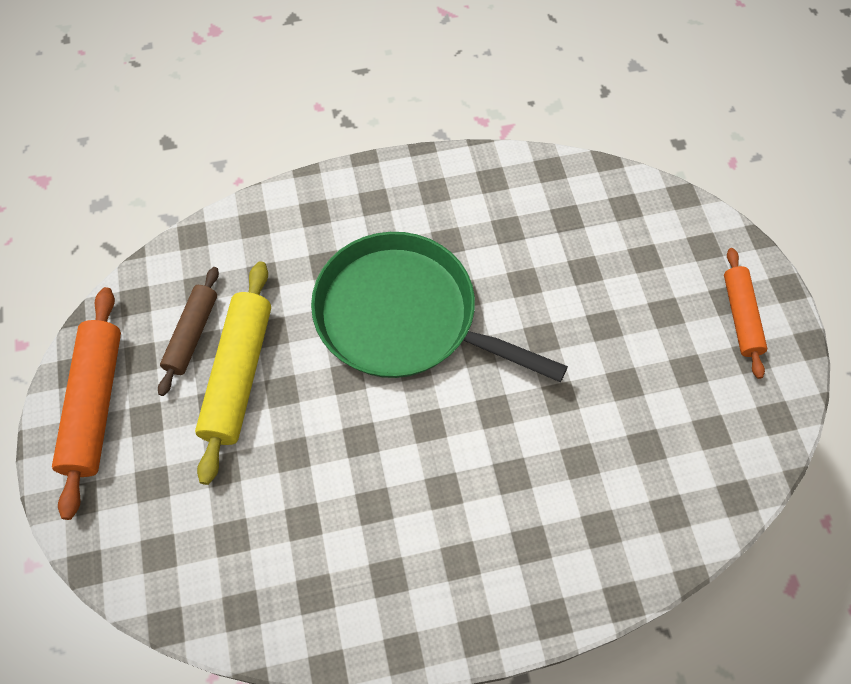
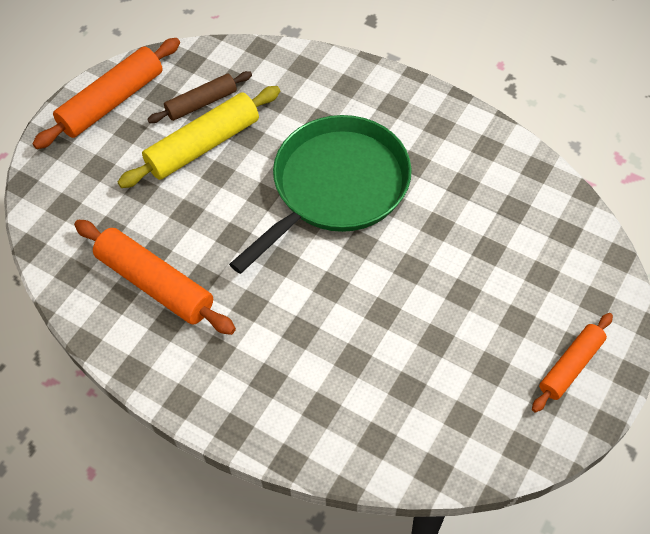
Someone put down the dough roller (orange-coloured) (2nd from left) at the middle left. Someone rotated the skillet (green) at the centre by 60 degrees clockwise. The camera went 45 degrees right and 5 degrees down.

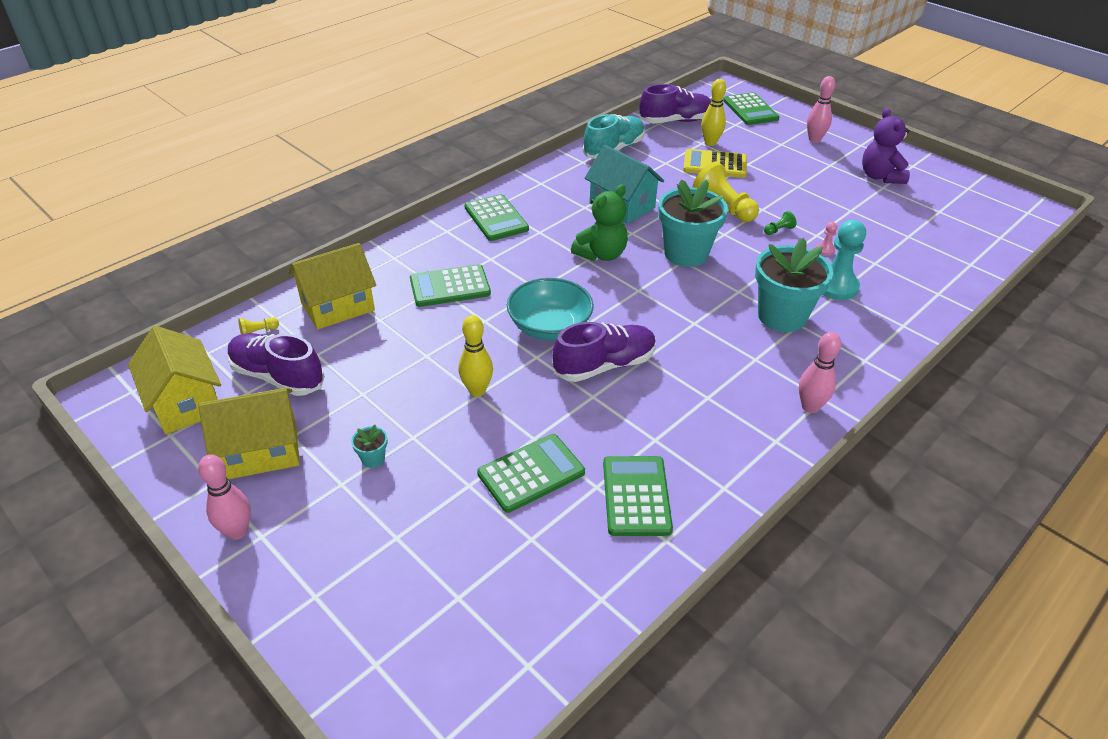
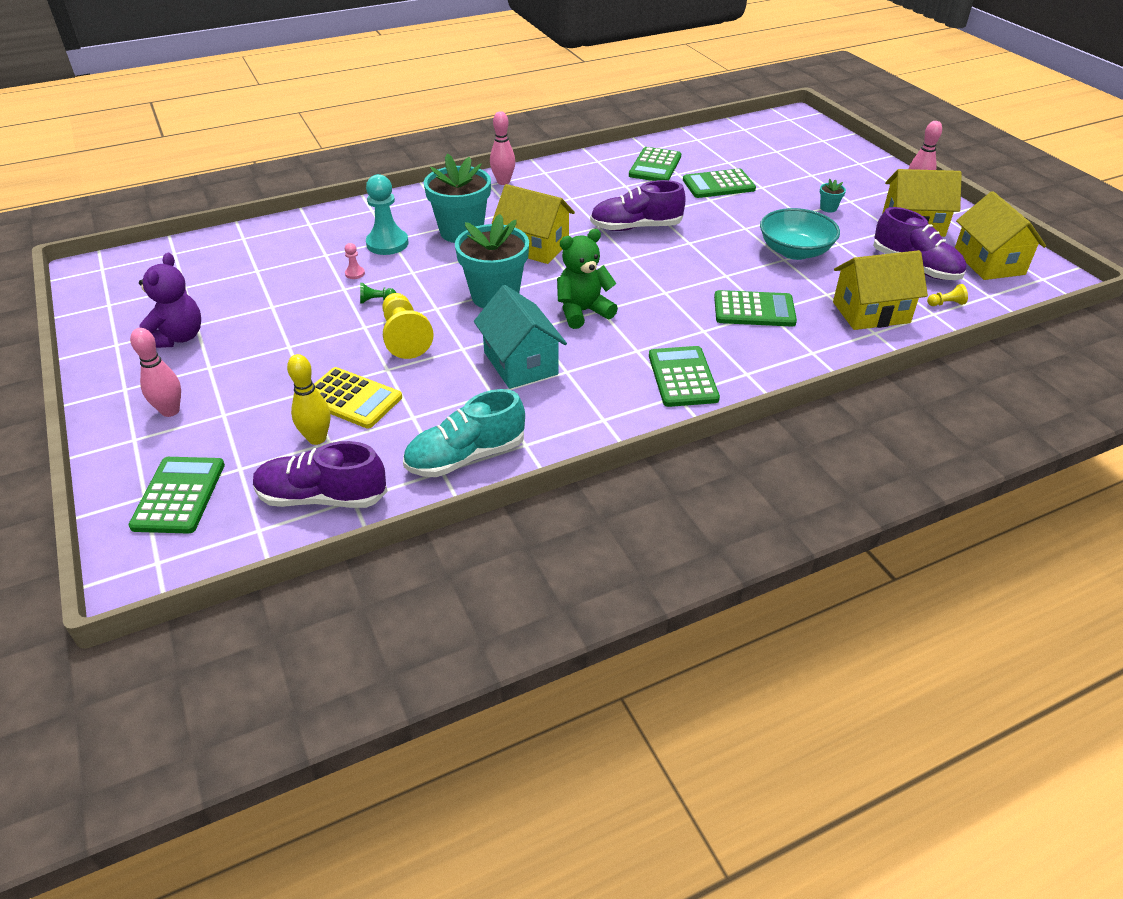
Someone took away the bowling pin (bright yellow) (1st from left) at the centre. Someone put down the cottage (bright yellow) (1st from left) at the top centre. Someone carried the serving bowl (turquoise) from the centre to the top right. The camera went 160 degrees left and 0 degrees up.

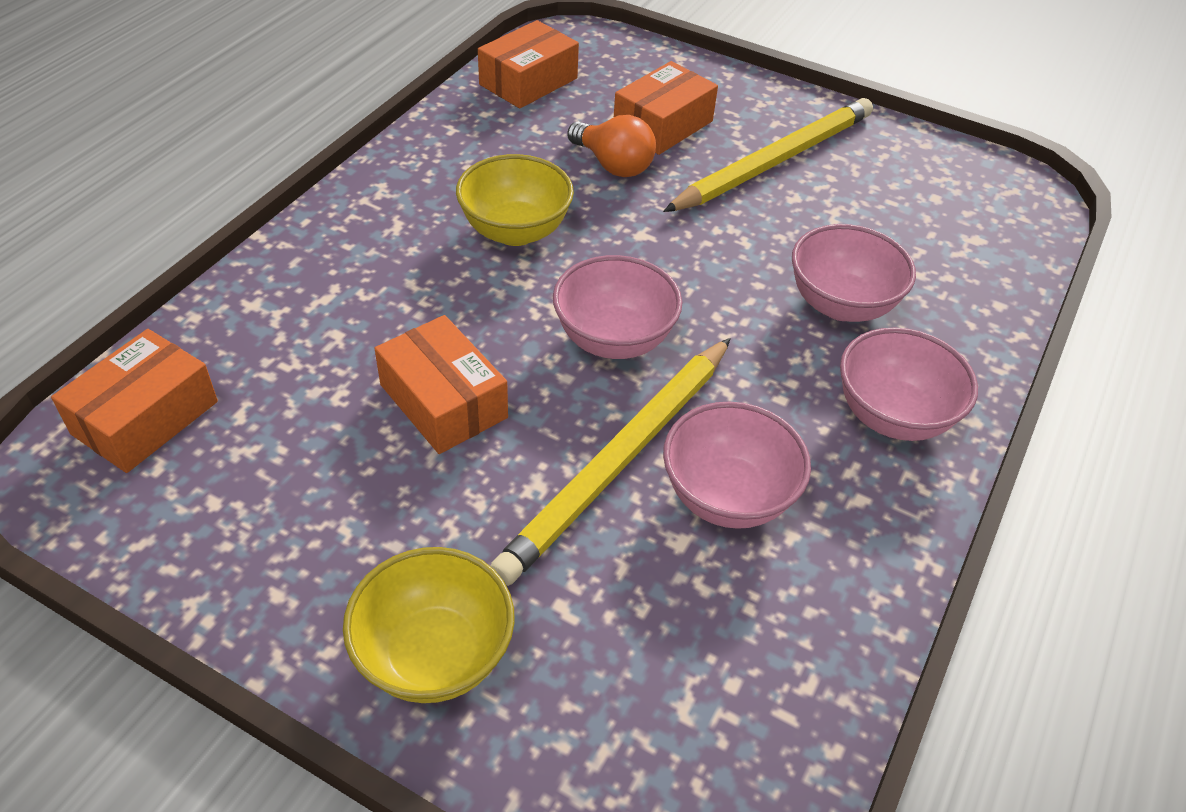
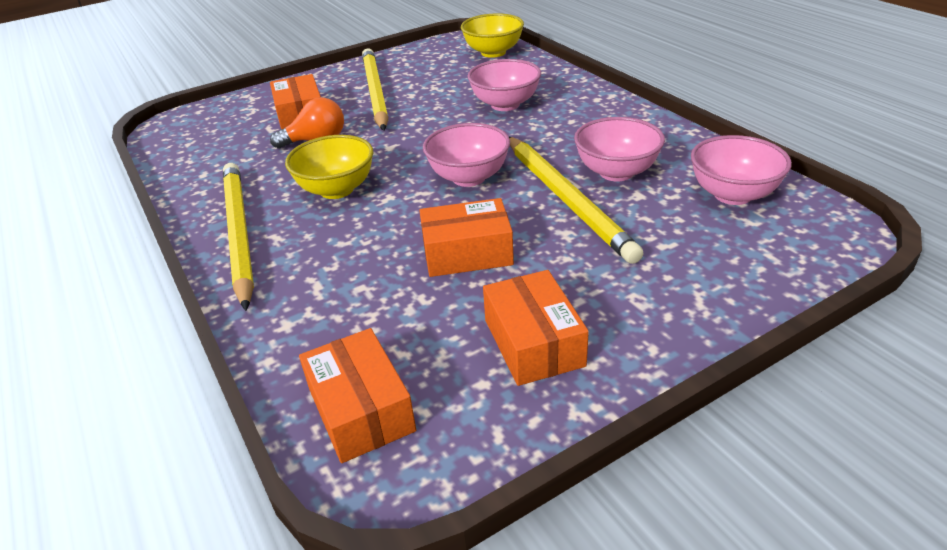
Someone put down the wooden pencil (bright yellow) (1st from left) at the middle left. Someone carried the serving bowl (bright yellow) (1st from left in the first image) from the bottom centre to the top centre. Someone carried the box (orange-coloured) (3rd from left in the first image) from the top centre to the centre. Someone carried the serving bowl (rose-pink) (4th from left) from the middle right to the top right. The camera went 55 degrees left and 10 degrees down.

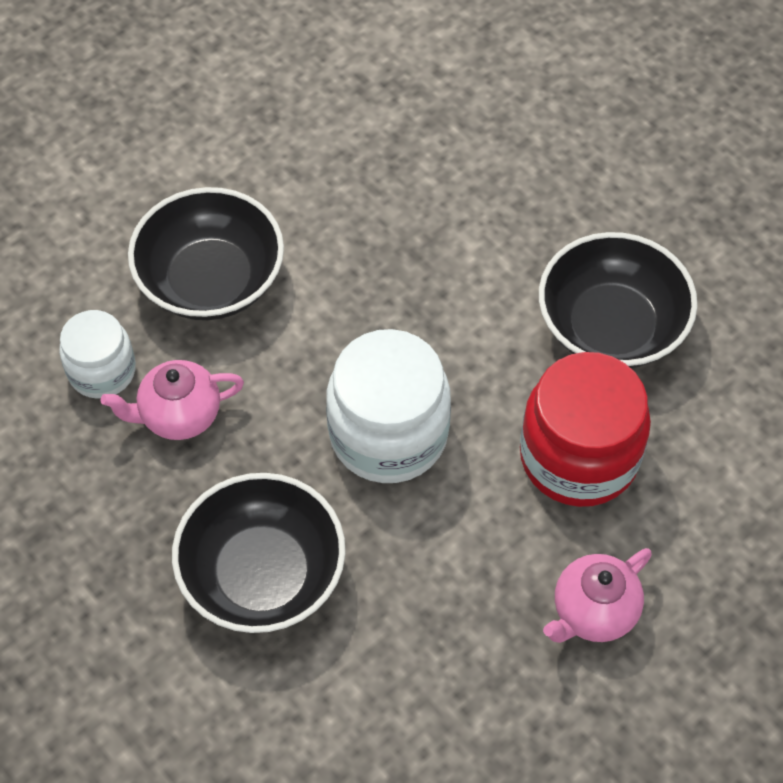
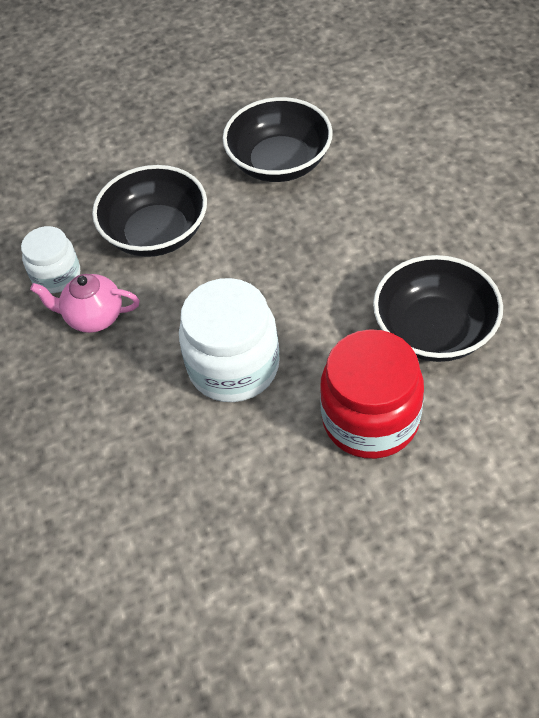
Someone took away the teapot (rose-pink) (2nd from left) at the bottom right. Someone carried the serving bowl (black) (2nd from left) from the bottom left to the top centre. The camera went 25 degrees right and 5 degrees down.

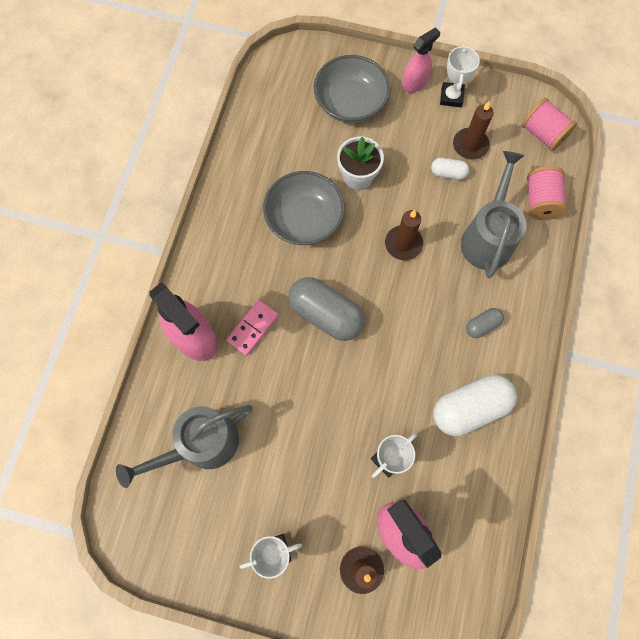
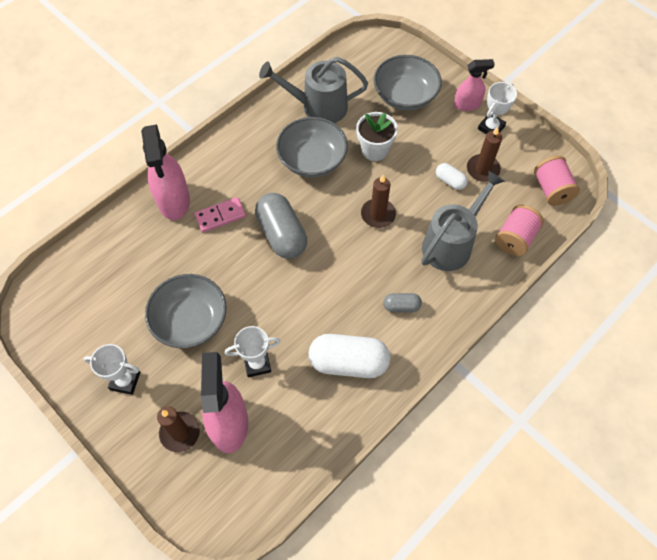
Someone put down the serving bowl (gray) (1st from left) at the middle left. Someone carried the sprinkling can (gray) (1st from left) from the bottom left to the top centre. The camera went 30 degrees right and 10 degrees down.

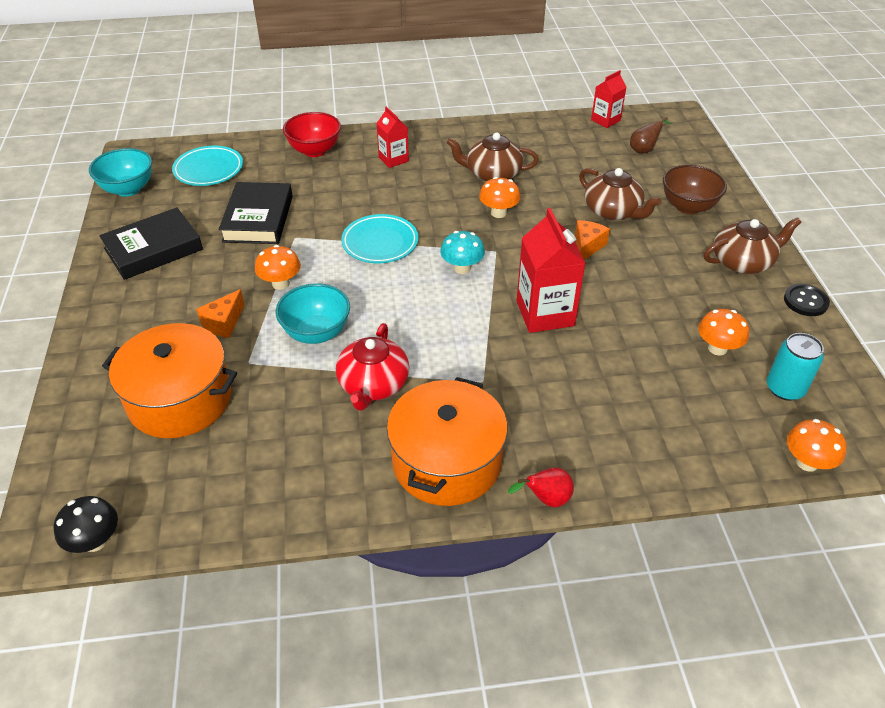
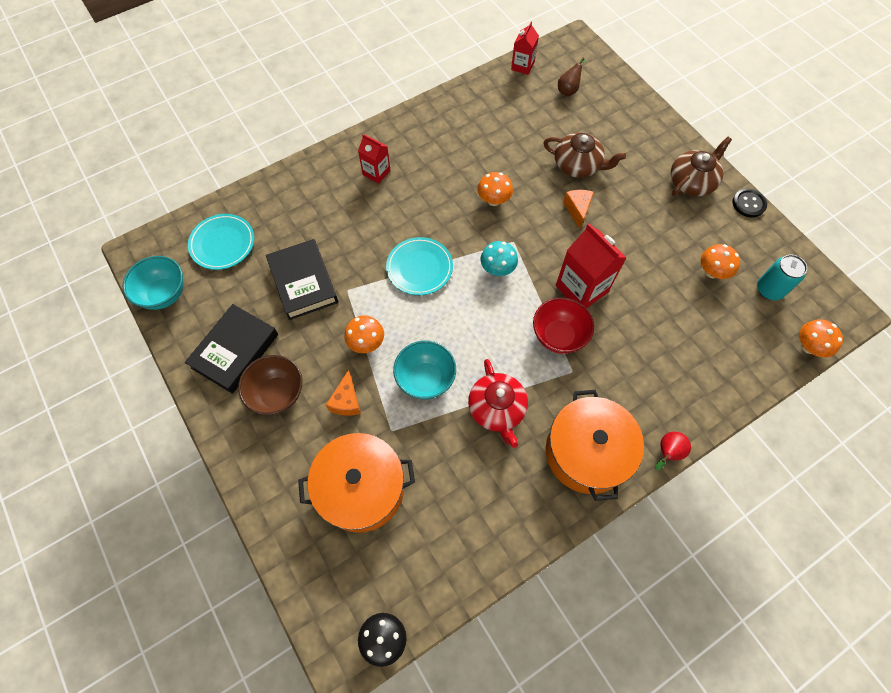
Someone took away the teapot (russet) (1st from left) at the top centre. Someone carried the serving bowl (red) from the top centre to the centre. Someone carried the serving bowl (russet) from the top right to the middle left. The camera went 25 degrees left and 20 degrees up.

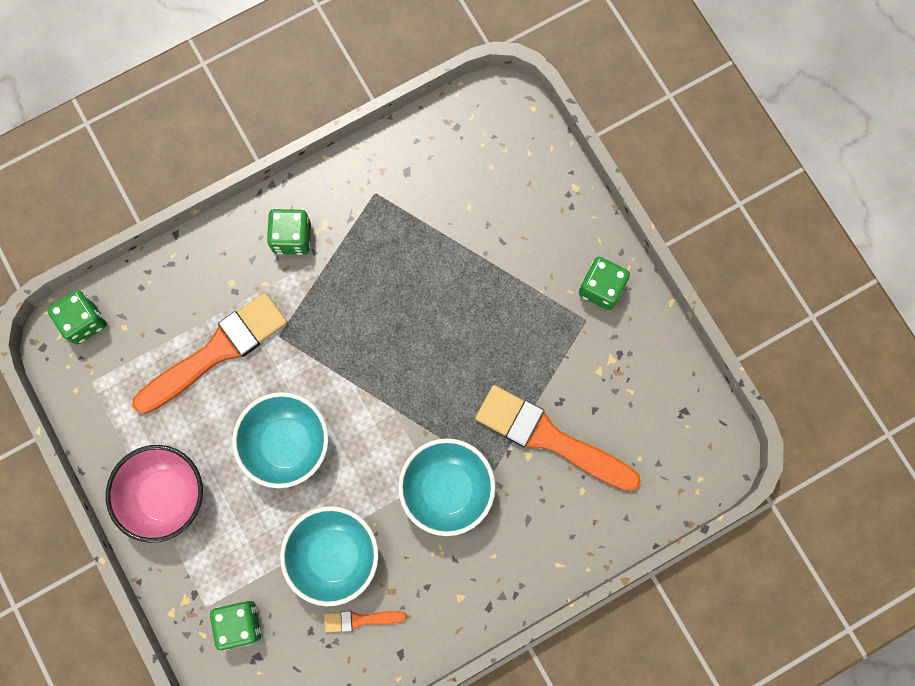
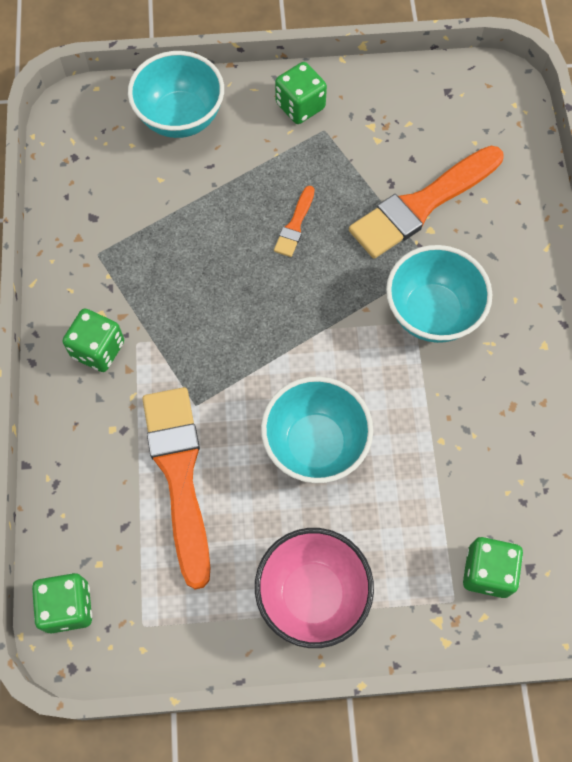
Someone carried the serving bowl (turquoise) (2nd from left in the first image) from the bottom centre to the top left. Someone carried the paintbrush (orange-coloured) (2nd from left) from the bottom centre to the top centre. The camera went 65 degrees left and 10 degrees down.

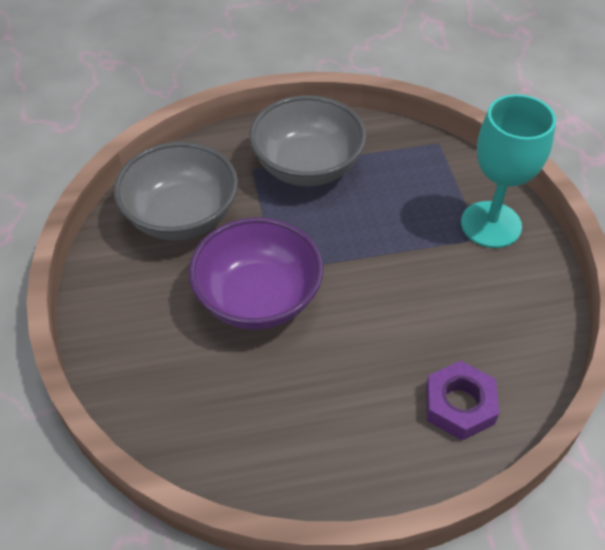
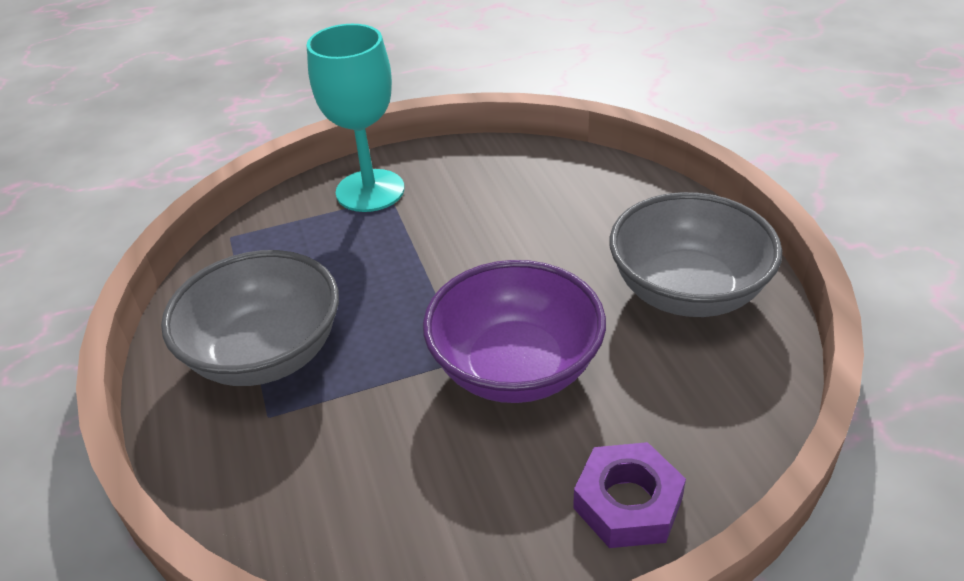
Someone carried the serving bowl (gray) (1st from left in the first image) from the middle left to the middle right. Someone carried the nut (purple) from the bottom right to the bottom centre. The camera went 95 degrees left and 10 degrees down.

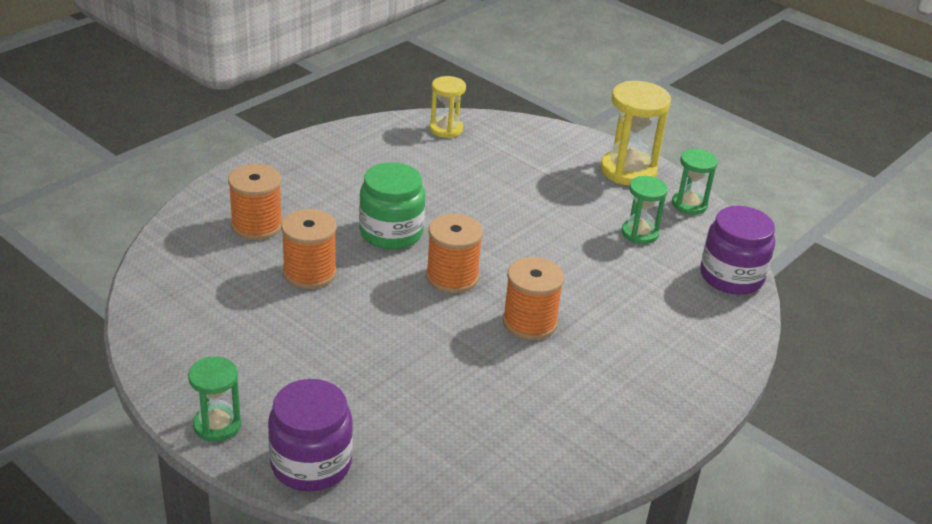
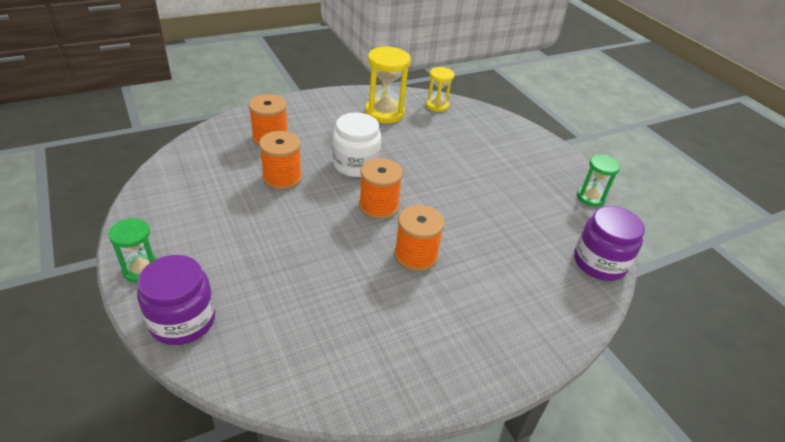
Someone took away the hourglass (green) (2nd from left) at the middle right. Someone carried the hourglass (bright yellow) (2nd from left in the first image) from the top right to the top centre. Someone repainted the preserve jar (green) at the centre, which became the preserve jar (pure white) at the top centre. The camera went 20 degrees right and 5 degrees up.

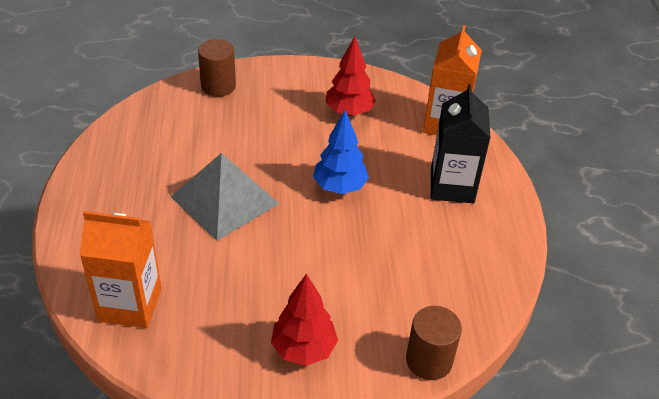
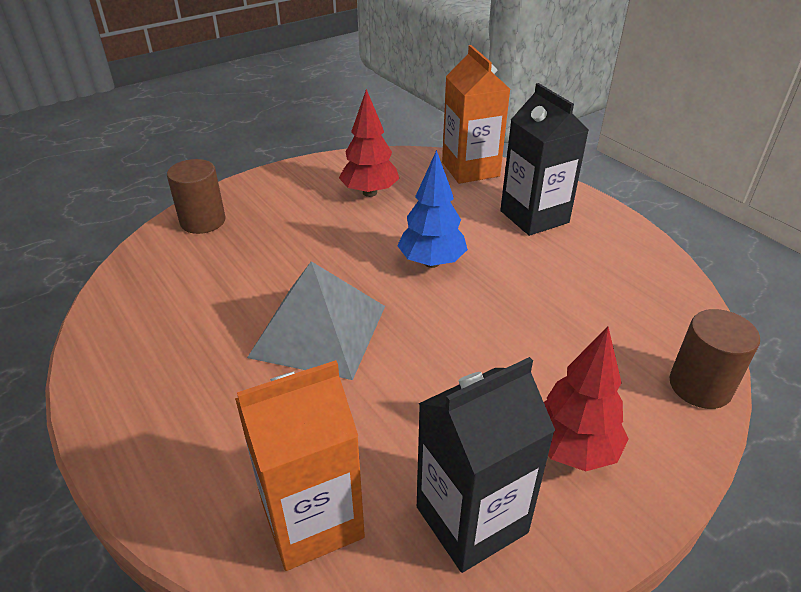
Someone put down the juice carton (black) (1st from left) at the bottom centre. The camera went 30 degrees left and 5 degrees down.

